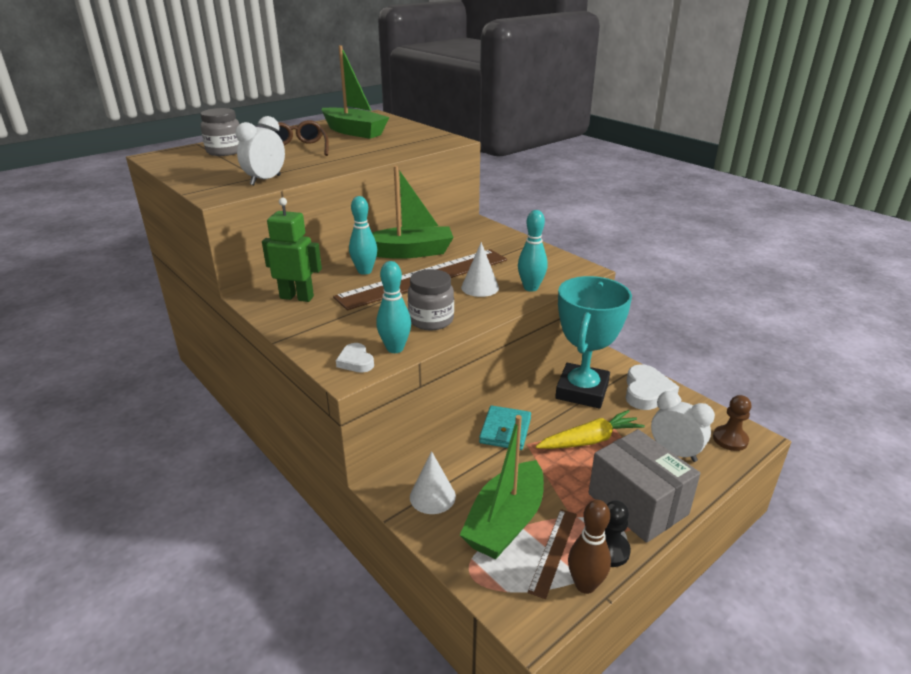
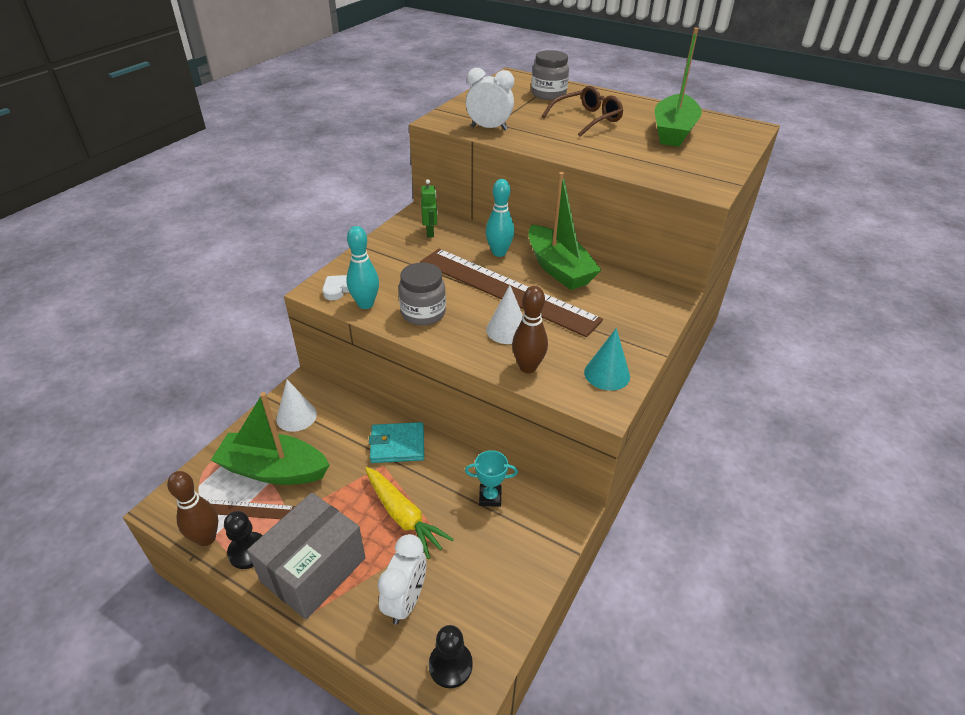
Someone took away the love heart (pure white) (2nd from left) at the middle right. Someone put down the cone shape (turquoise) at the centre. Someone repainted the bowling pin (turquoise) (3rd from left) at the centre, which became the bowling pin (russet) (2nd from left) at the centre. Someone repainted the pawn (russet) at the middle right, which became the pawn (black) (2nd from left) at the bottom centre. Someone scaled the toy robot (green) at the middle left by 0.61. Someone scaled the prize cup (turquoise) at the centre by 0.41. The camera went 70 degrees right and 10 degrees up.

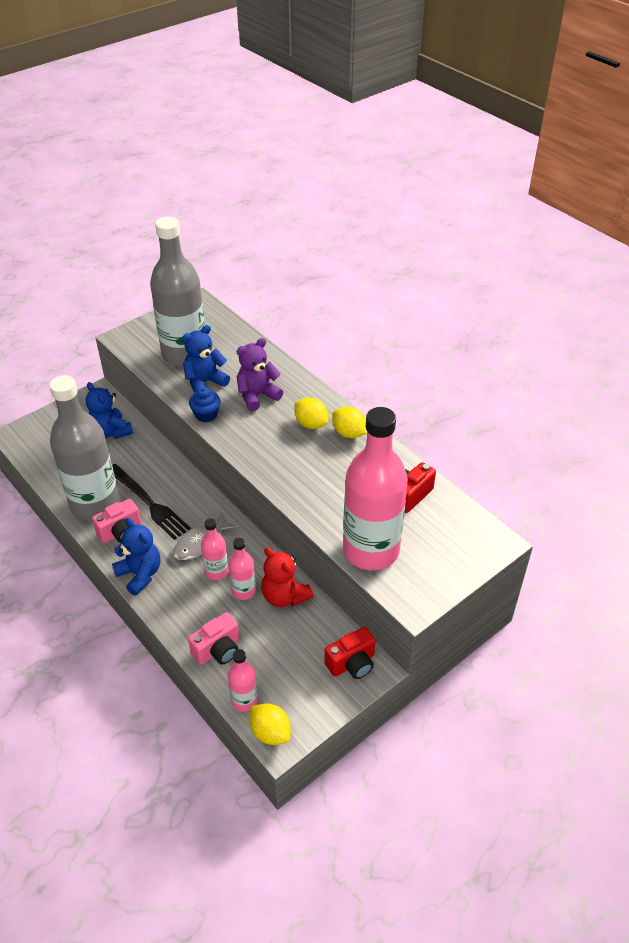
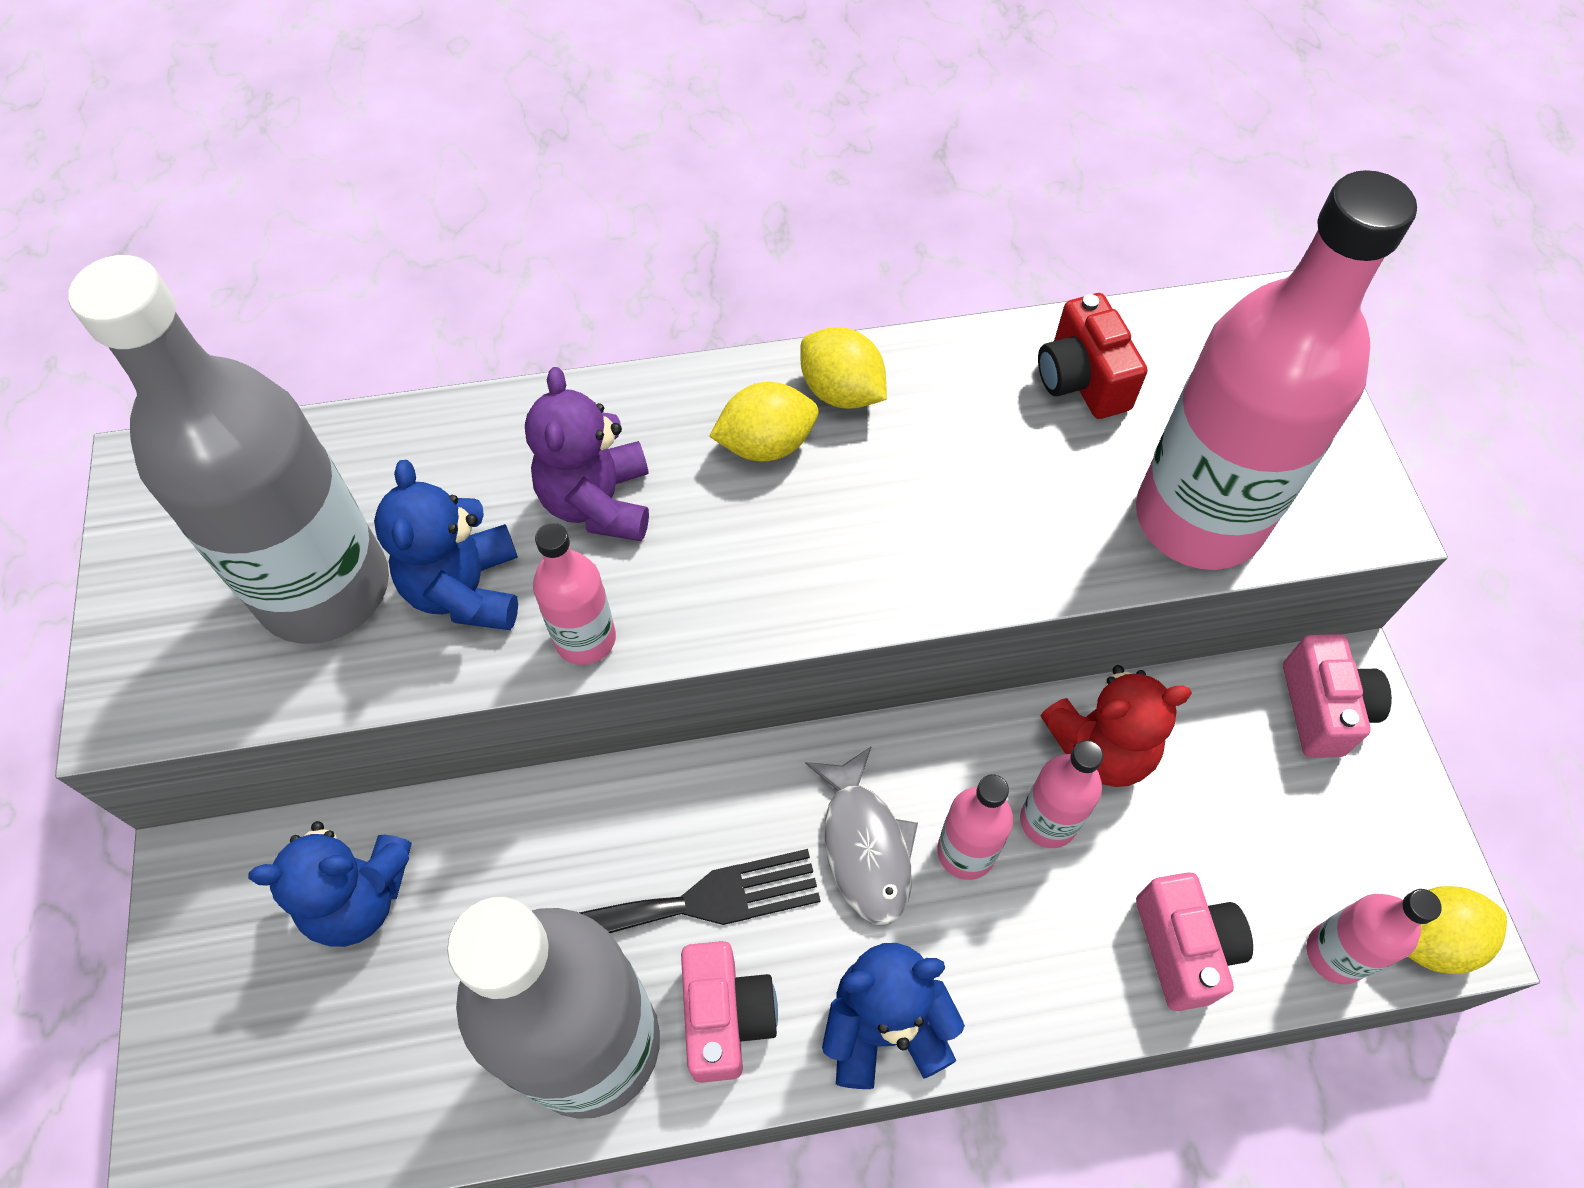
Someone swapped the muffin (royal blue) at the middle left for the bottle (rose-pink) (1st from left) at the centre. Someone repainted the camera (red) (1st from left) at the bottom centre, which became the camera (rose-pink) (3rd from left) at the middle right. Someone rotated the citrus fruit (bright yellow) (3rd from left in the first image) at the centre by 60 degrees clockwise. The camera went 60 degrees left and 15 degrees up.

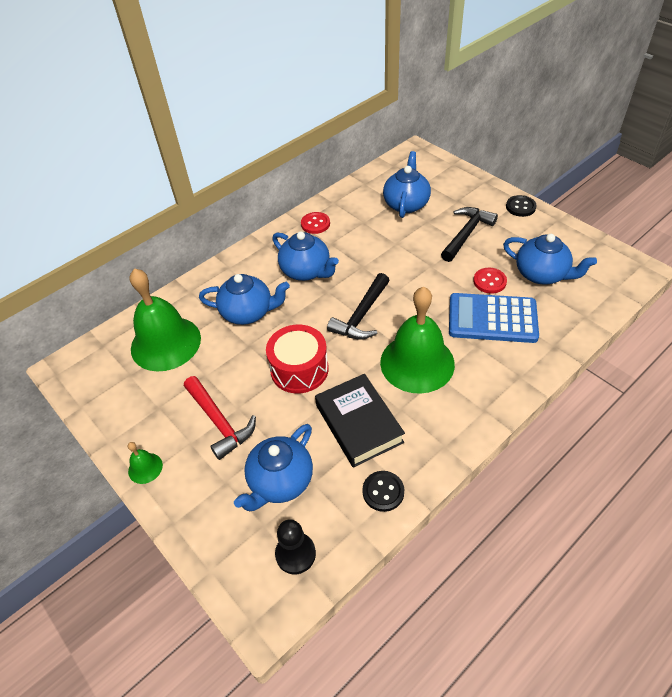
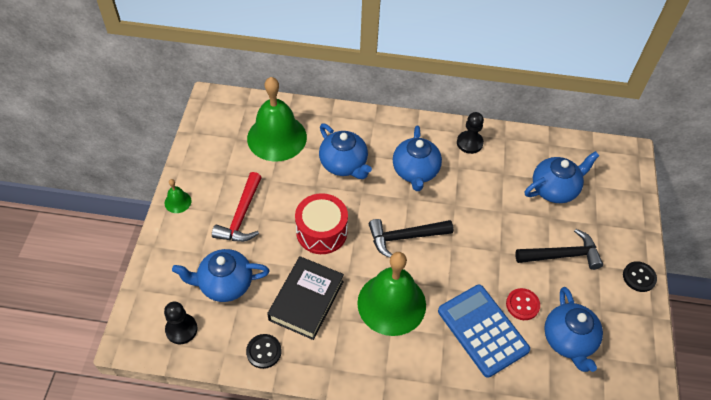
Someone swapped the button (red) (1st from left) at the top centre for the pawn (black) (2nd from left) at the top centre. The camera went 45 degrees right and 5 degrees up.

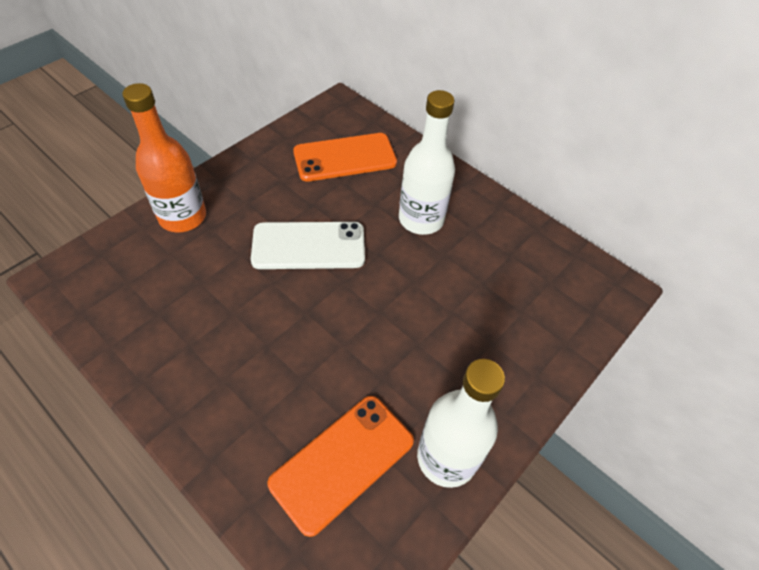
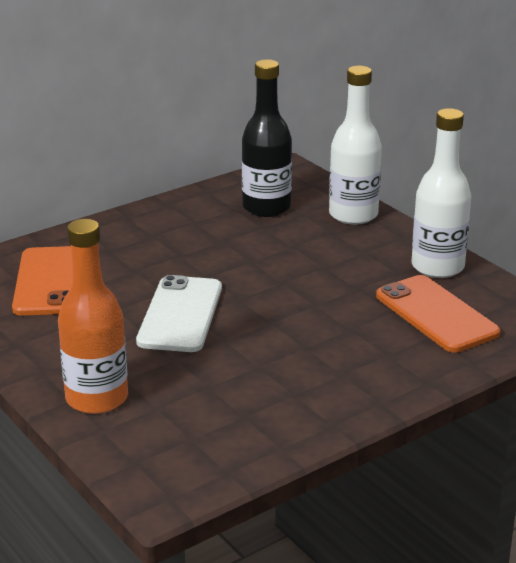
Someone put down the bottle (black) at the top centre. Someone carried the bottle (pure white) (1st from left) from the top centre to the top right. The camera went 75 degrees left and 25 degrees down.

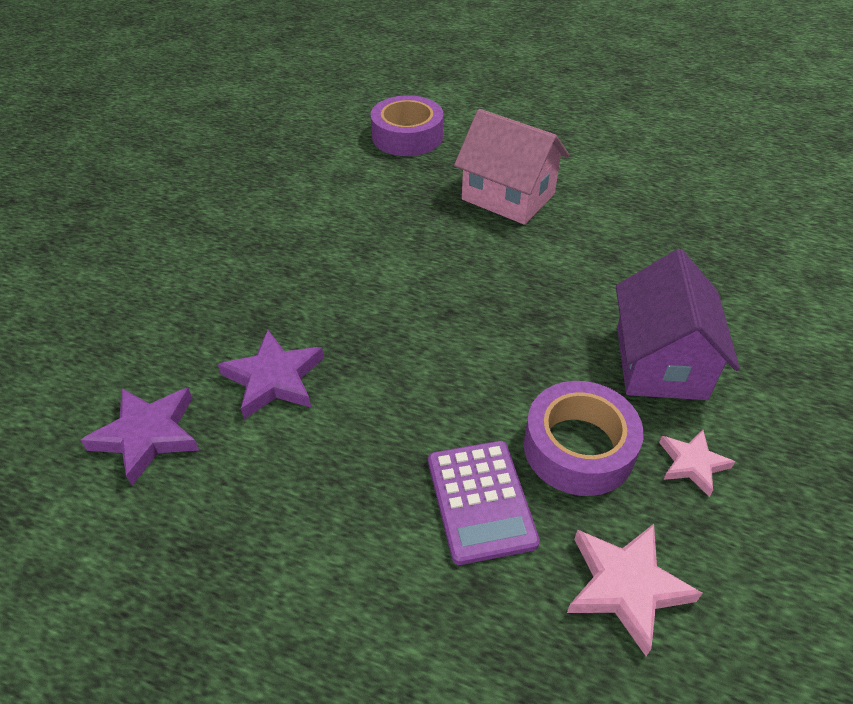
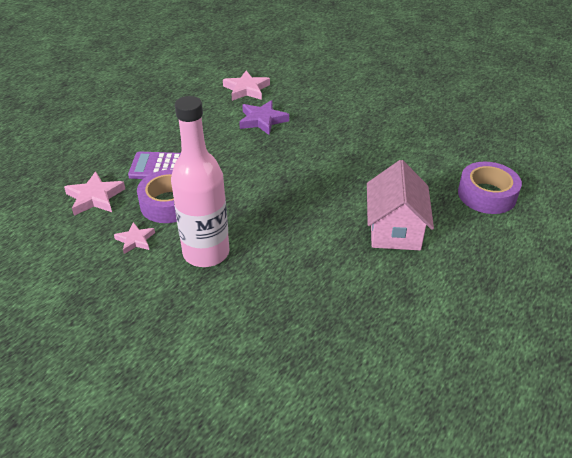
Someone swapped the cottage (purple) at the middle right for the bottle (rose-pink) at the centre. Someone repainted the star shape (purple) (1st from left) at the middle left, which became the star shape (rose-pink) (3rd from left) at the top centre. Someone rotated the cottage (rose-pink) at the top centre by 45 degrees counterclockwise. The camera went 105 degrees right and 5 degrees down.

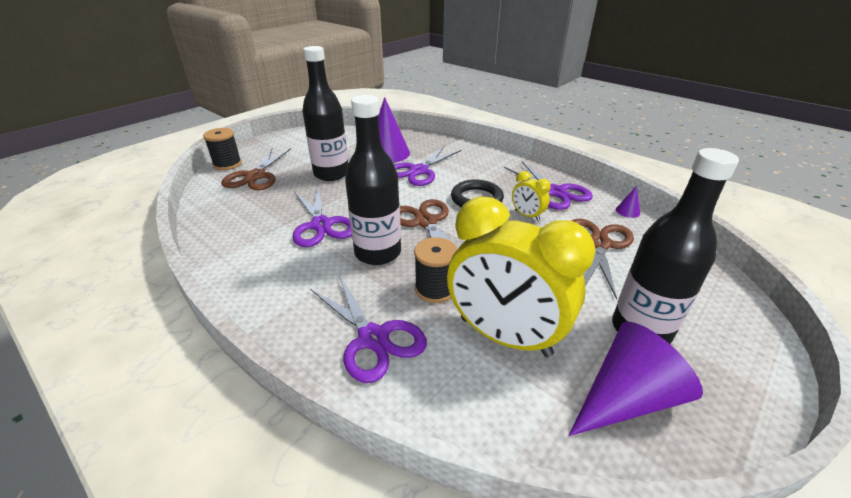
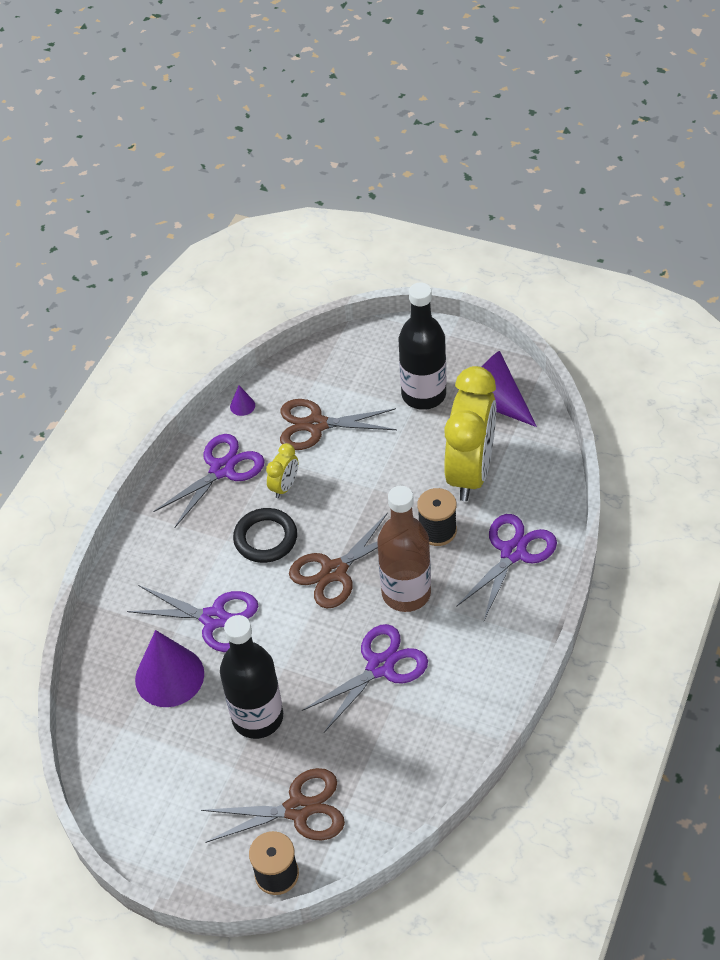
Someone repainted the bottle (black) (2nd from left) at the centre, which became the bottle (russet) at the centre. The camera went 105 degrees left and 15 degrees up.

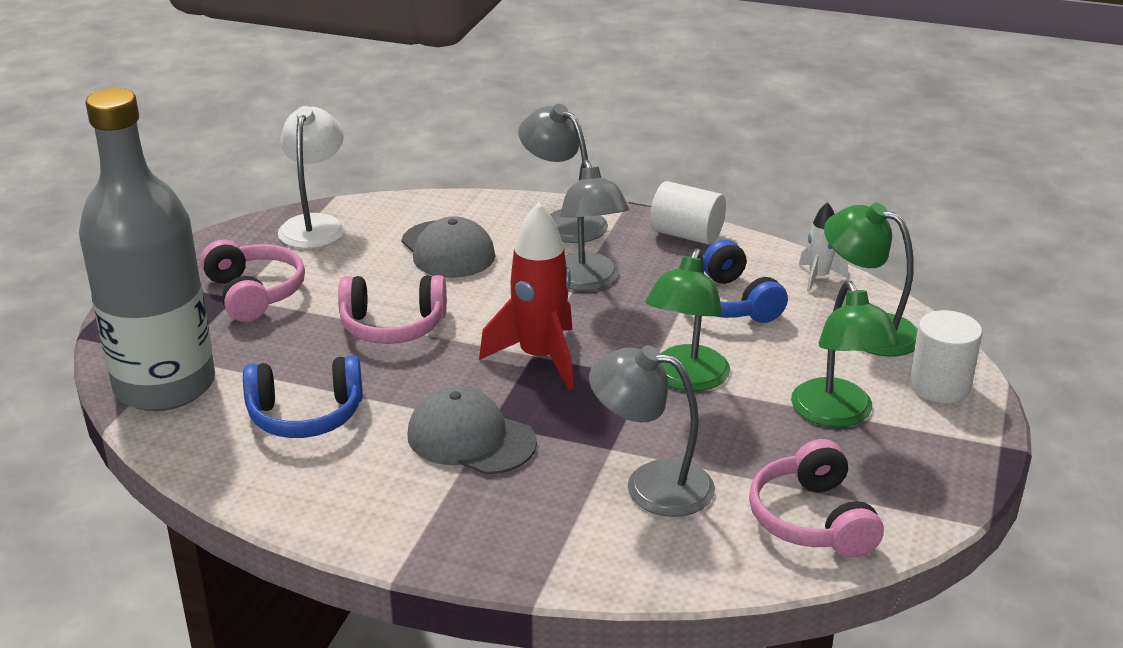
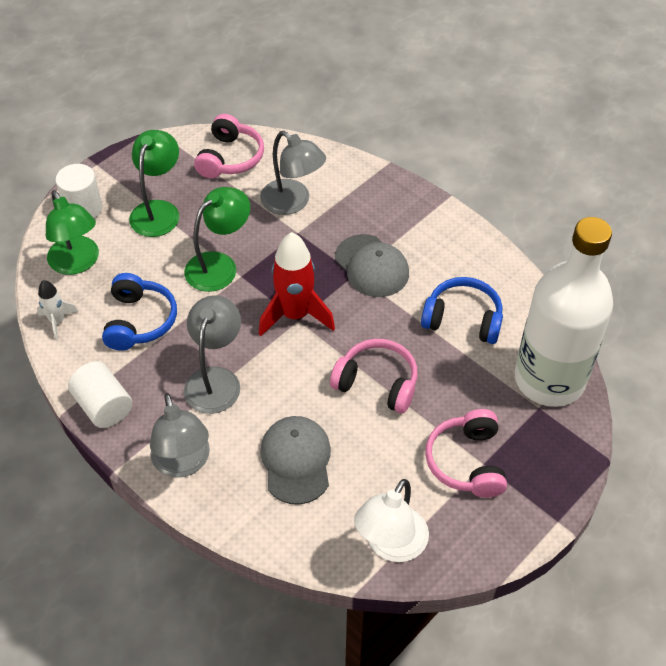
Someone repainted the bottle (gray) at the middle left, which became the bottle (pure white) at the middle right. The camera went 155 degrees left and 20 degrees up.

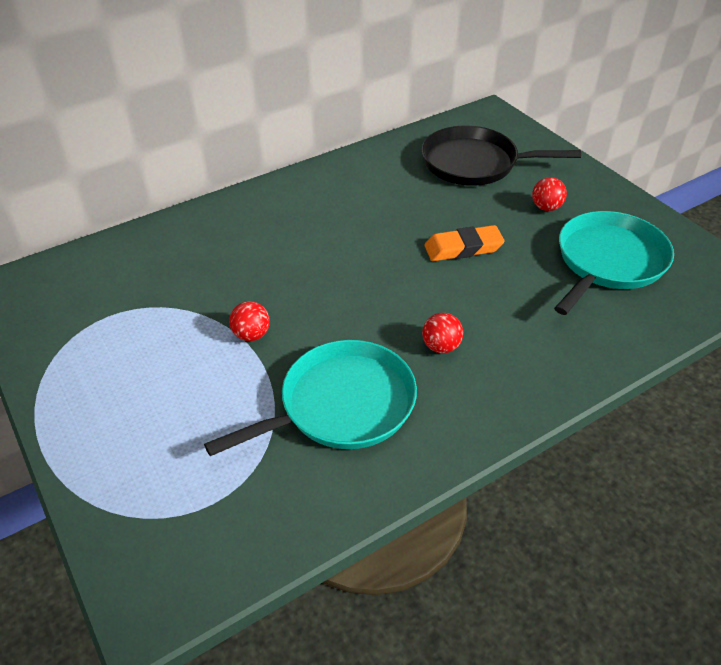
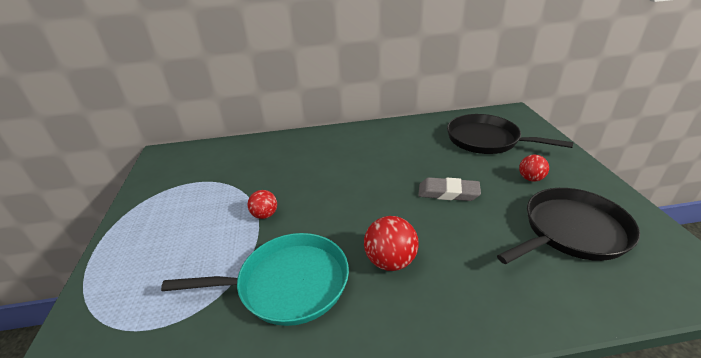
Someone repainted the eraser (orange-coloured) at the centre, which became the eraser (gray) at the centre. Someone repainted the skillet (turquoise) (2nd from left) at the middle right, which became the skillet (black) (2nd from left) at the middle right. Someone scaled the sphere (red) (2nd from left) at the centre by 1.56. The camera went 25 degrees right and 10 degrees down.

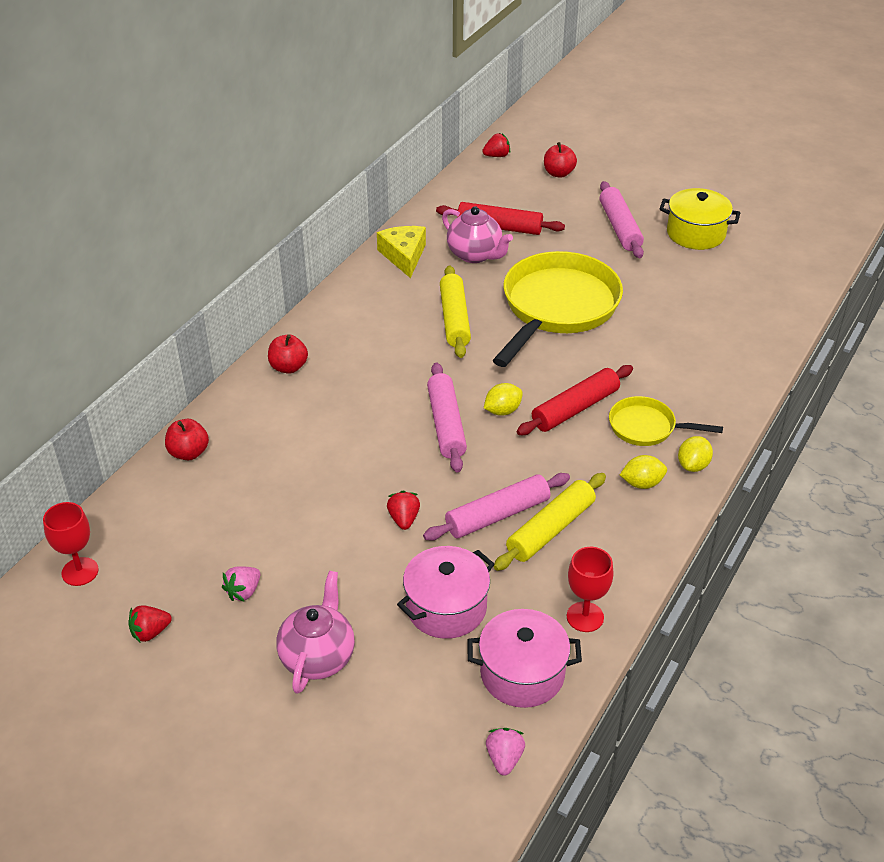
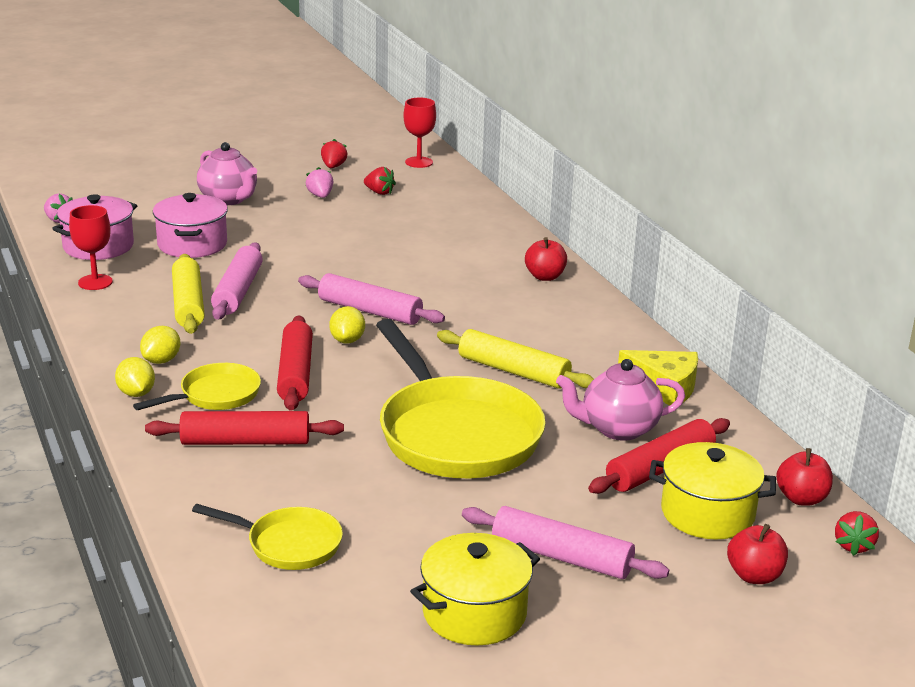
Someone put down the dough roller (red) (1st from left) at the middle left. Someone put down the skillet (bright yellow) (2nd from left) at the bottom left. Someone put down the stockpot (bright yellow) (2nd from left) at the bottom right. Someone carried the apple (red) (1st from left in the first image) from the middle left to the bottom right. Someone carried the strawberry (red) (2nd from left) from the centre to the top centre. The camera went 125 degrees right and 15 degrees down.

